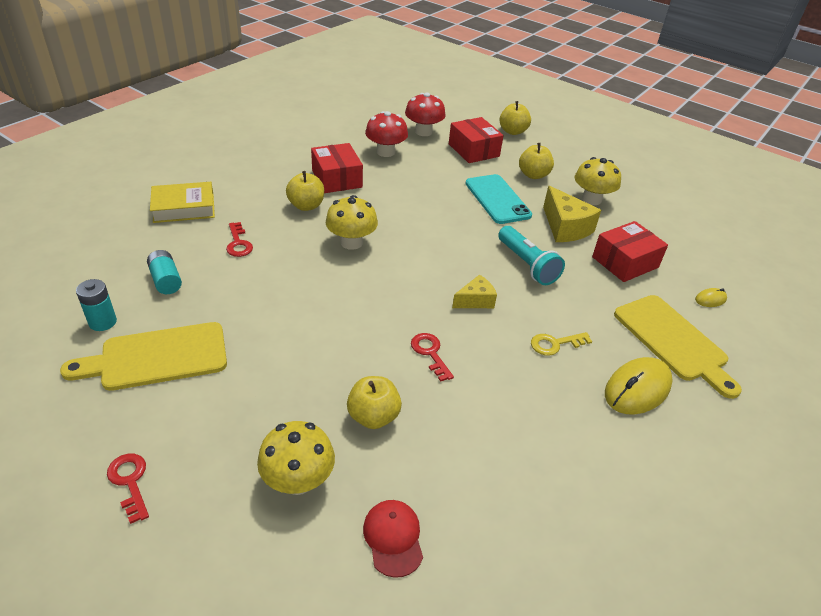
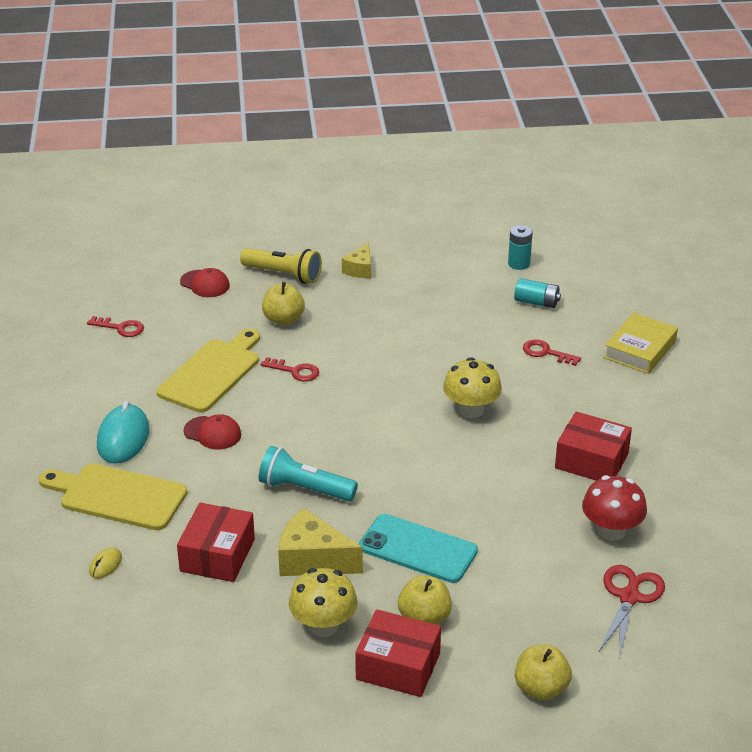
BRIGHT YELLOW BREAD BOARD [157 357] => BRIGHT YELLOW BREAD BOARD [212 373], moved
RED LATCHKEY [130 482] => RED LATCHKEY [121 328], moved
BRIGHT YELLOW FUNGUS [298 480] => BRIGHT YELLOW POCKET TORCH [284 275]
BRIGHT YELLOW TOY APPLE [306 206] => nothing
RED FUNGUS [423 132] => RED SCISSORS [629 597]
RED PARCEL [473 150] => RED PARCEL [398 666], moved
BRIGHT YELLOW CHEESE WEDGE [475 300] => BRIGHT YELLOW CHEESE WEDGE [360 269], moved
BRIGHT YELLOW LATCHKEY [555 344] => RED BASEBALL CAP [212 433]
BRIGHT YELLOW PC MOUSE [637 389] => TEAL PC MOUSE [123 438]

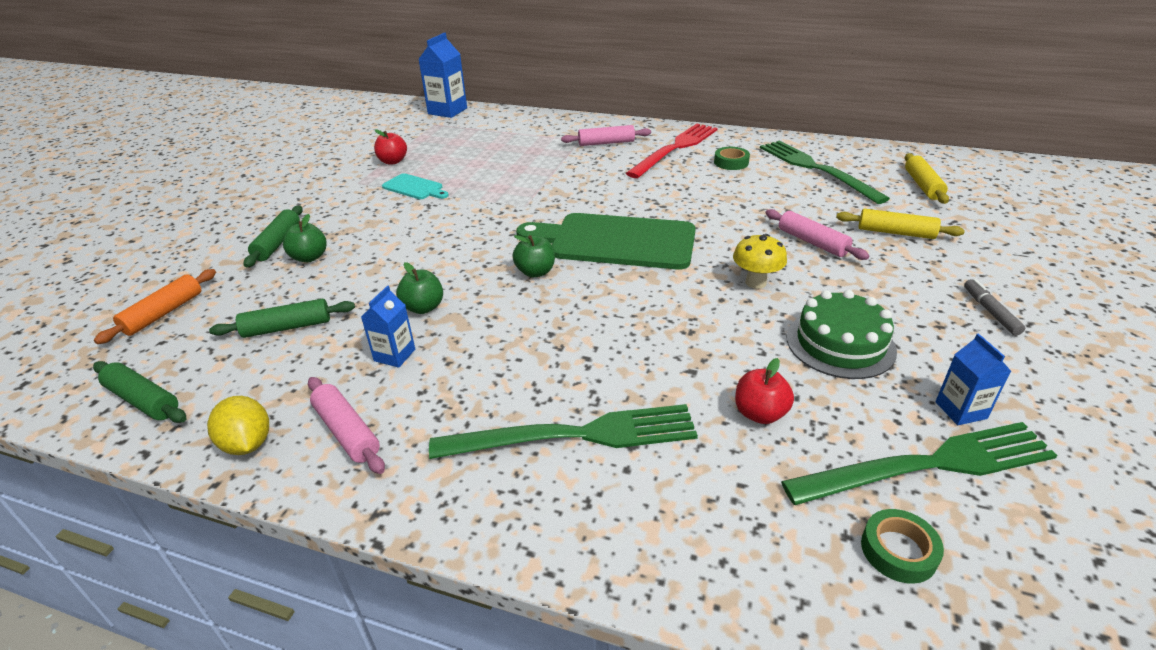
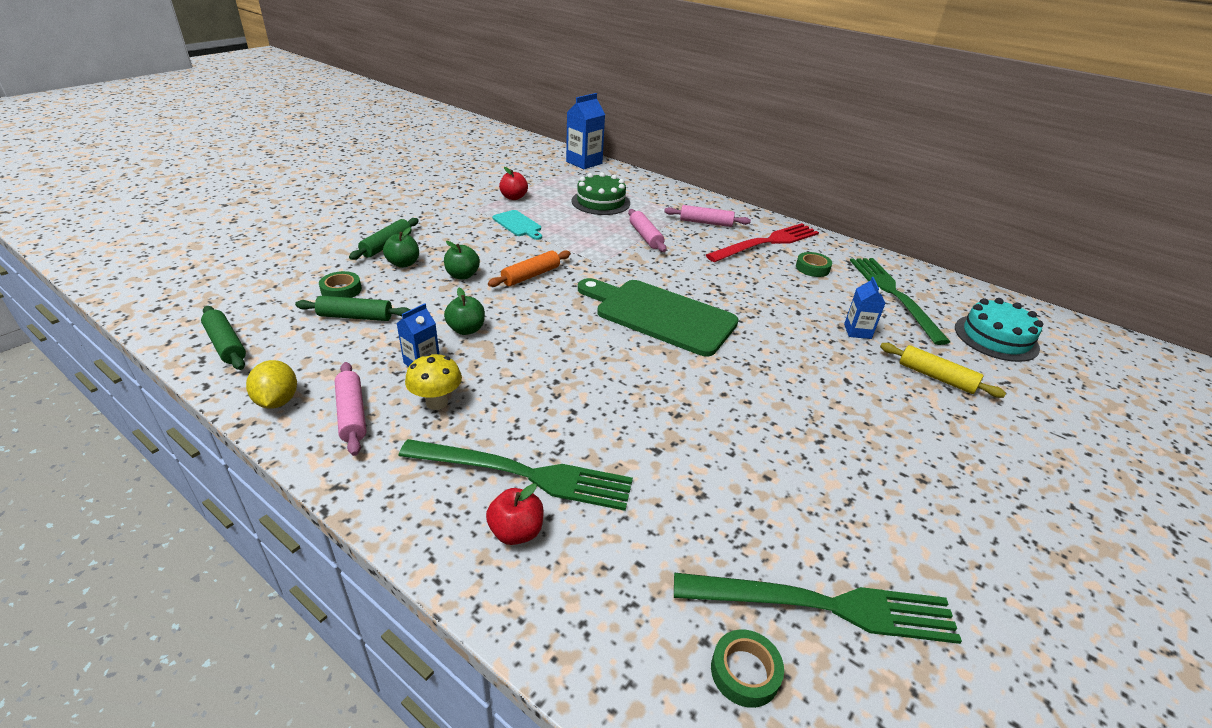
BRIGHT ORANGE DOUGH ROLLER [163 313] => BRIGHT ORANGE DOUGH ROLLER [531 276], moved
LEAF-GREEN TOY APPLE [535 272] => LEAF-GREEN TOY APPLE [462 275], moved
BRIGHT YELLOW FUNGUS [755 282] => BRIGHT YELLOW FUNGUS [437 402], moved
RED TOY APPLE [760 413] => RED TOY APPLE [516 532], moved
ROSE-PINK DOUGH ROLLER [812 242] => ROSE-PINK DOUGH ROLLER [645 236], moved
LEAF-GREEN CAKE [840 343] => LEAF-GREEN CAKE [600 202], moved
BRIGHT YELLOW DOUGH ROLLER [922 185] => TEAL CAKE [996 338]
ROYAL BLUE MILK CARTON [960 410] => ROYAL BLUE MILK CARTON [857 331], moved
GRAY MARKER [990 311] => nothing
nothing => LEAF-GREEN TAPE [341 290]

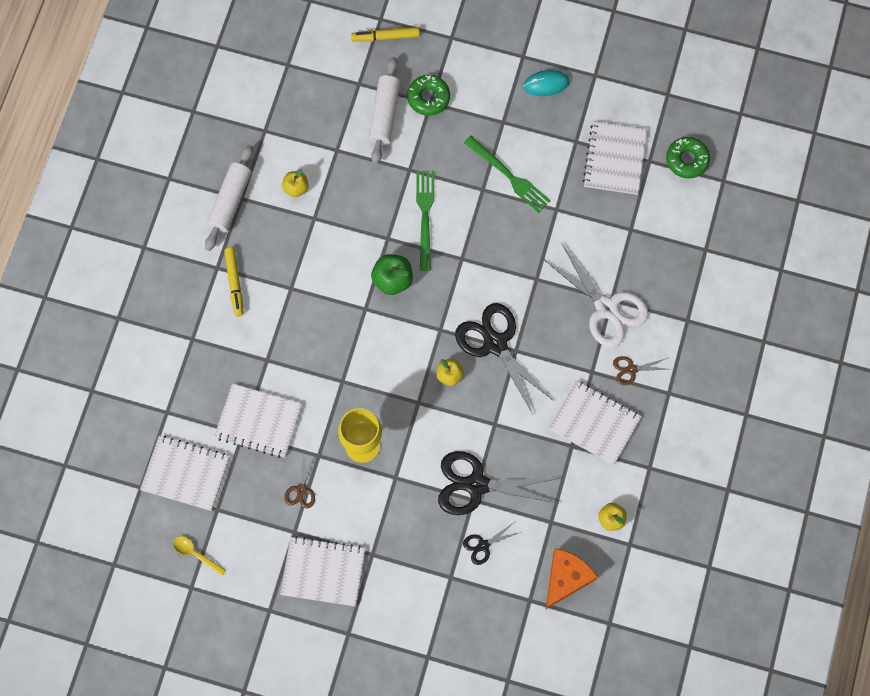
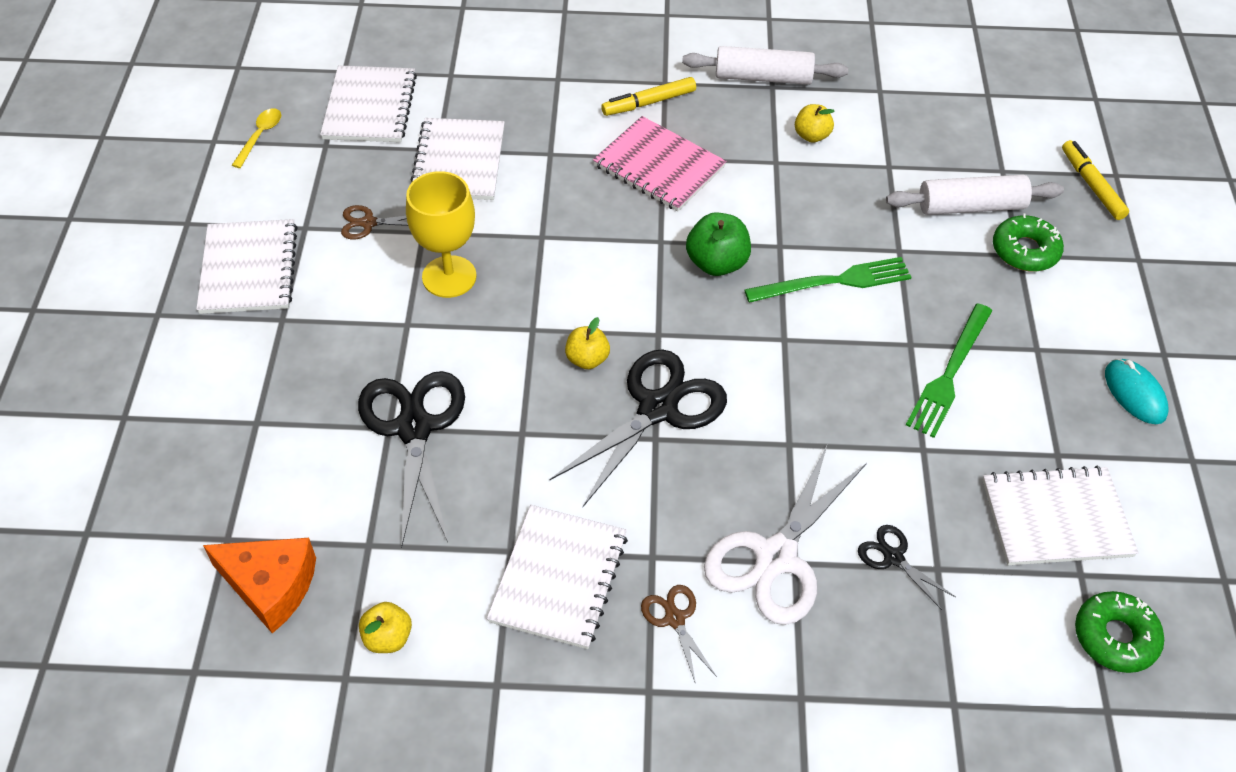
BLACK SCISSORS [483 545] => BLACK SCISSORS [893 557], moved
nothing => ROSE-PINK NOTEBOOK [659 166]

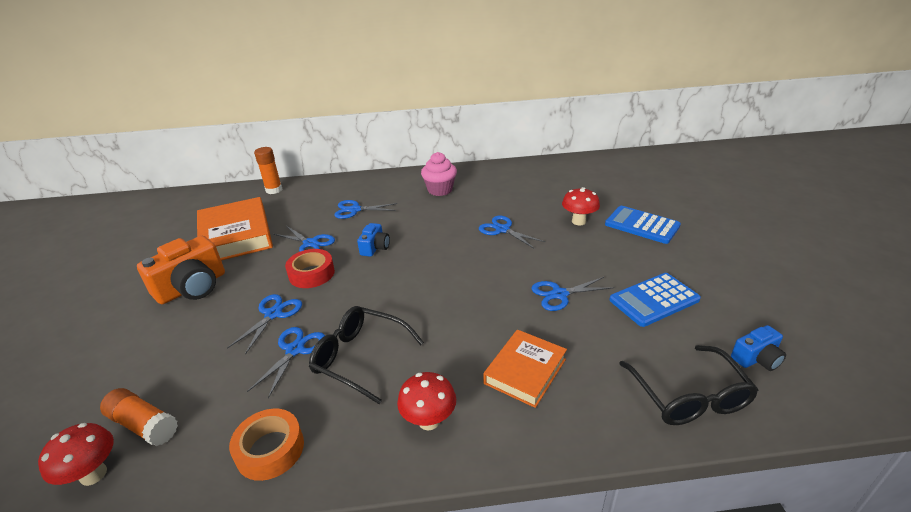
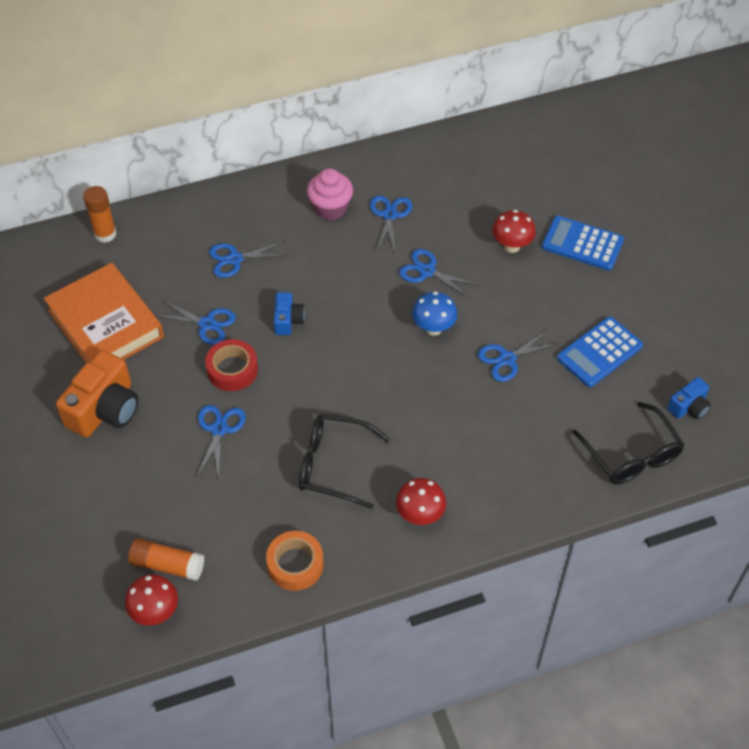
ROYAL BLUE SCISSORS [295 350] => ROYAL BLUE SCISSORS [390 215], moved
BRIGHT ORANGE HARDBACK [525 371] => nothing
nothing => ROYAL BLUE FUNGUS [433 328]

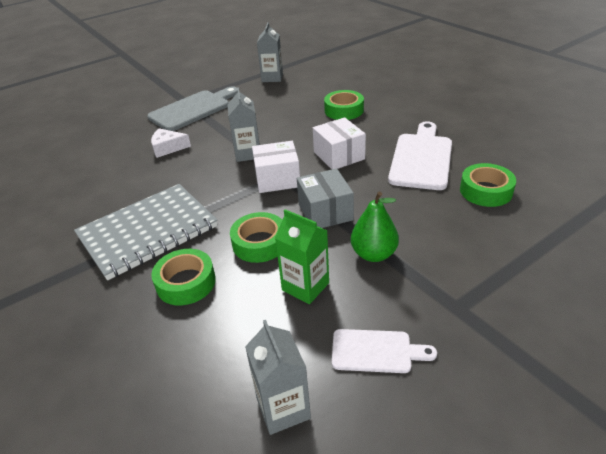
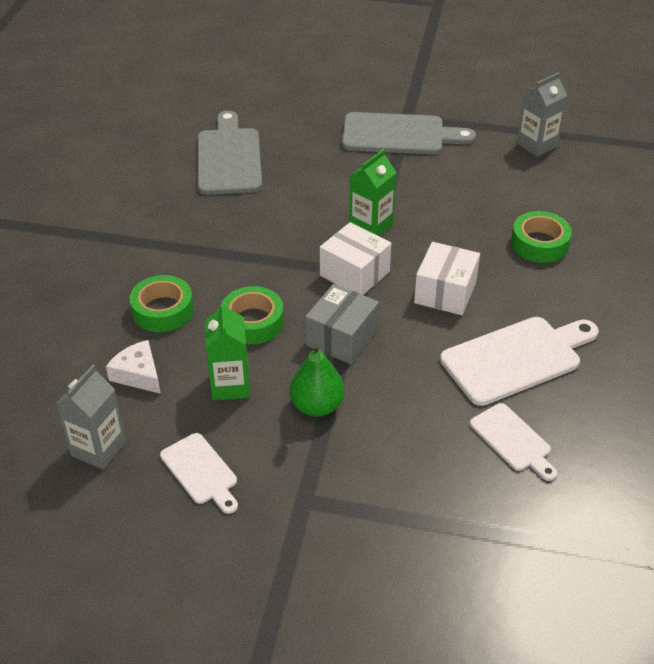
GRAY NOTEBOOK [148 232] => nothing
PURE WHITE CHEESE WEDGE [168 148] => PURE WHITE CHEESE WEDGE [138 374], moved
GRAY MILK CARTON [248 154] => LEAF-GREEN MILK CARTON [371 226]
LEAF-GREEN TAPE [486 191] => PURE WHITE BREAD BOARD [512 440]
nothing => GRAY BREAD BOARD [229 158]

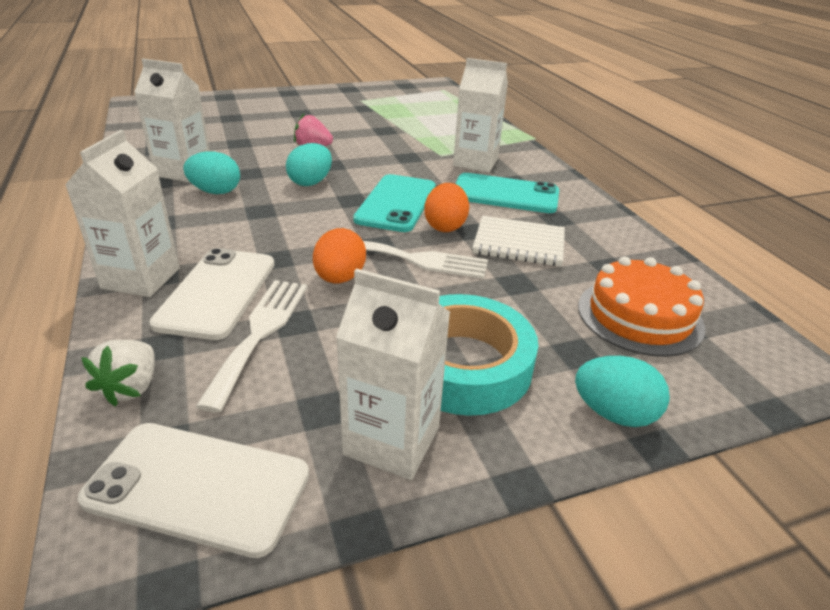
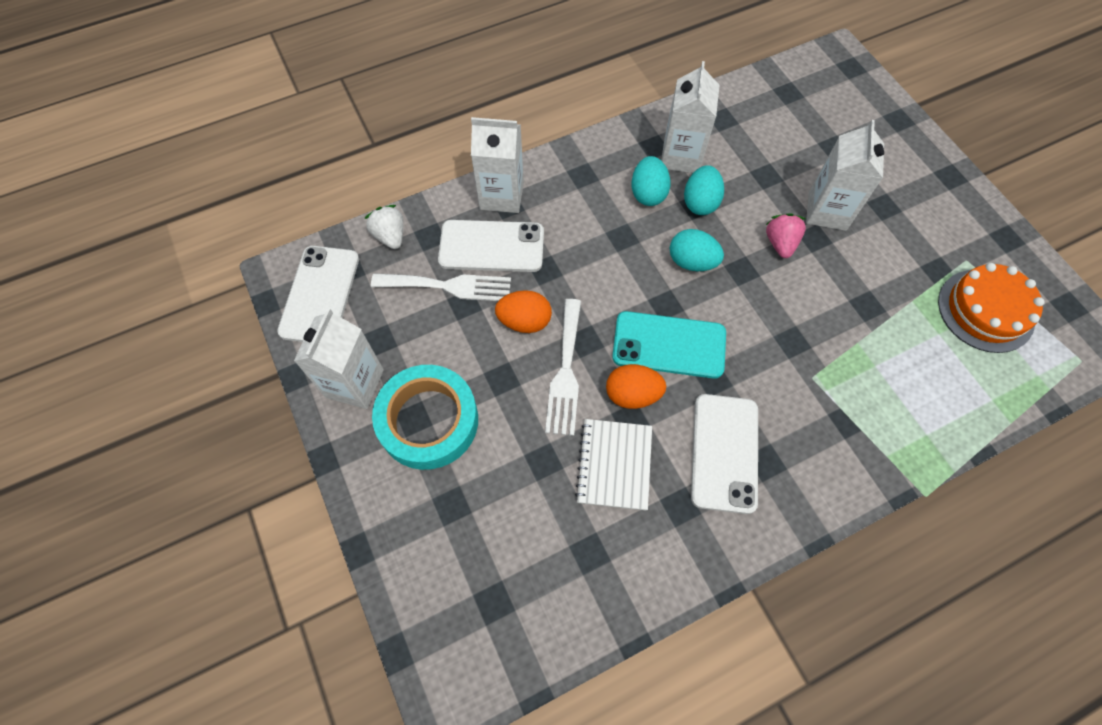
PURE WHITE TOY STRAWBERRY [131 387] => PURE WHITE TOY STRAWBERRY [390 236], 60 degrees clockwise
PURE WHITE MILK CARTON [475 162] => PURE WHITE MILK CARTON [827 211], moved
TEAL SMARTPHONE [505 194] => PURE WHITE SMARTPHONE [724 452]
TEAL EGG SHAPE [614 413] => TEAL EGG SHAPE [700 202], moved
BRIGHT ORANGE CAKE [639 316] => BRIGHT ORANGE CAKE [985 310], moved

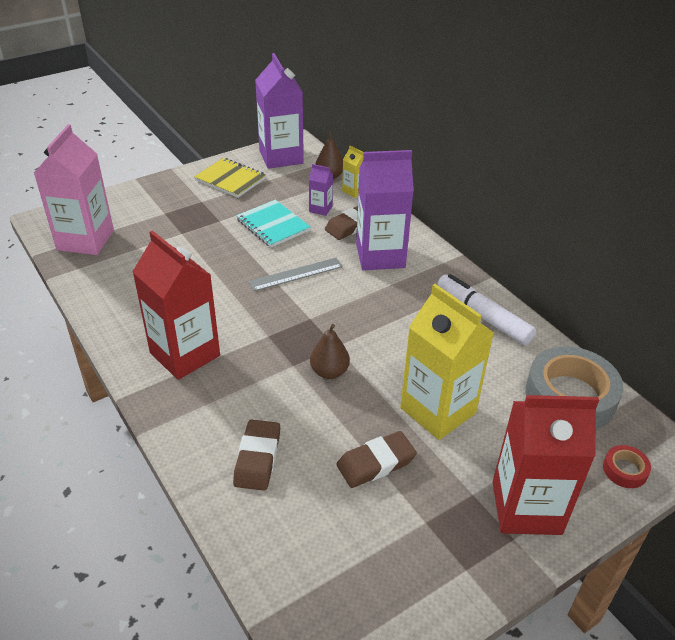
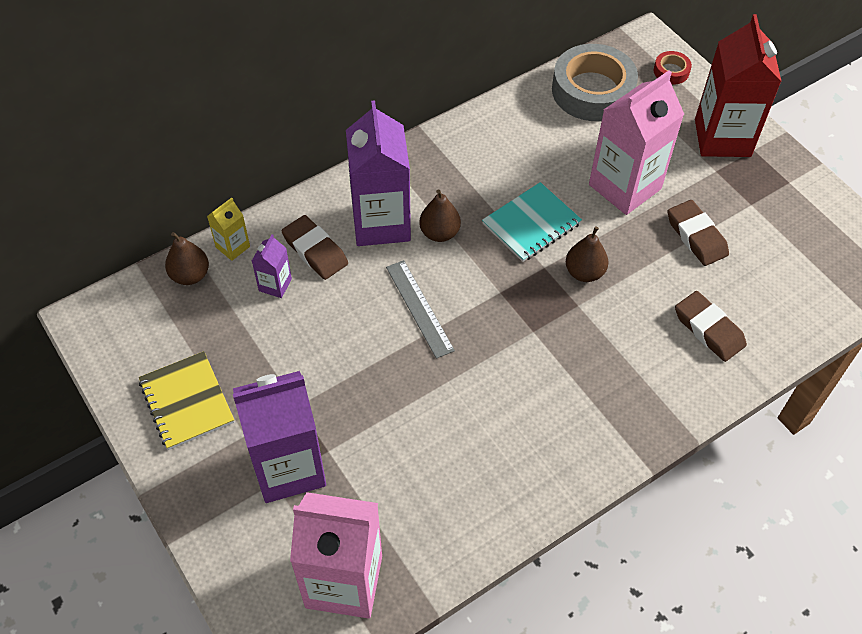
RED MILK CARTON [185 354] => nothing
BRIGHT YELLOW NOTEBOOK [230 179] => BRIGHT YELLOW NOTEBOOK [186 402], 60 degrees counterclockwise
DARK BROWN GUM ERASER [257 458] => DARK BROWN GUM ERASER [709 329], 45 degrees clockwise
TEAL NOTEBOOK [273 225] => TEAL NOTEBOOK [531 224], moved
PURPLE MILK CARTON [281 157] => PURPLE MILK CARTON [289 467], moved
BRIGHT YELLOW MILK CARTON [438 410] => ROSE-PINK MILK CARTON [625 187]
PURE WHITE MARKER [482 316] => nothing
nothing => DARK BROWN PEAR FRUIT [439 233]

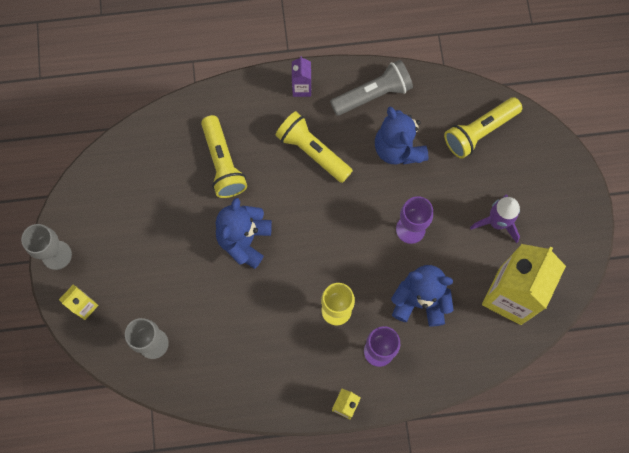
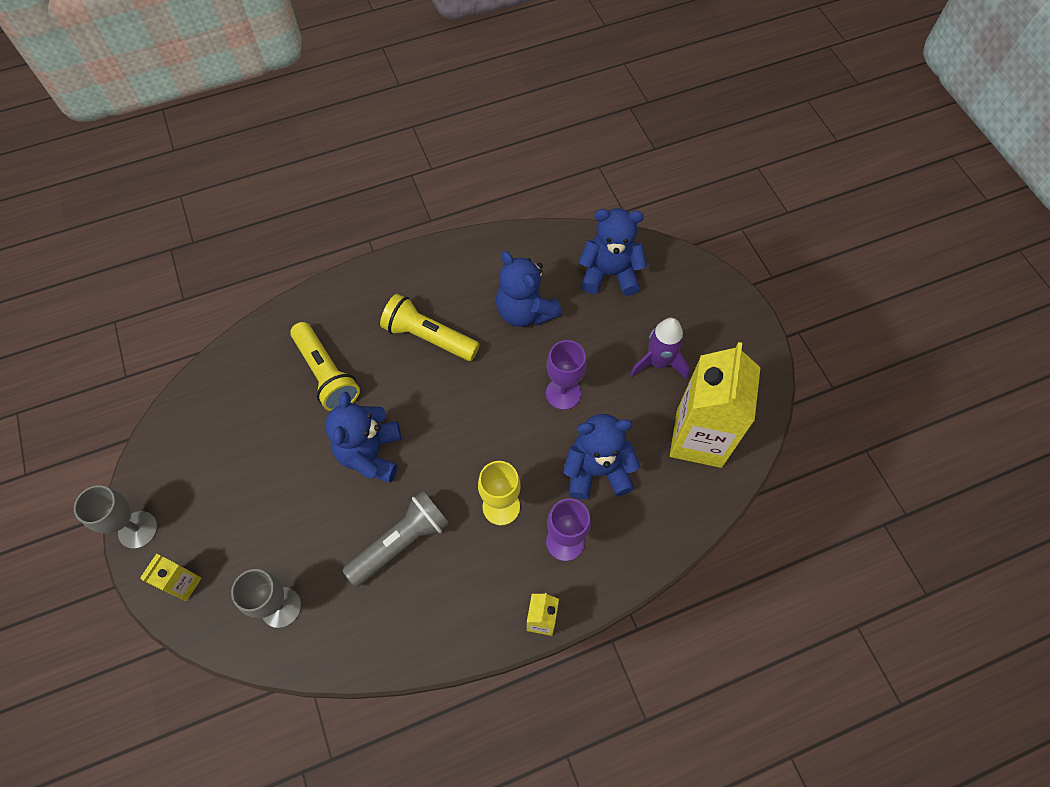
PURPLE MILK CARTON [301 88] => nothing
GRAY POCKET TORCH [373 95] => GRAY POCKET TORCH [401 543], moved
BRIGHT YELLOW POCKET TORCH [479 131] => ROYAL BLUE TEDDY [609 274]

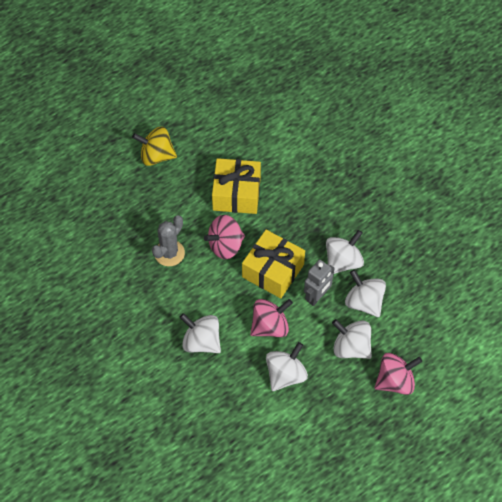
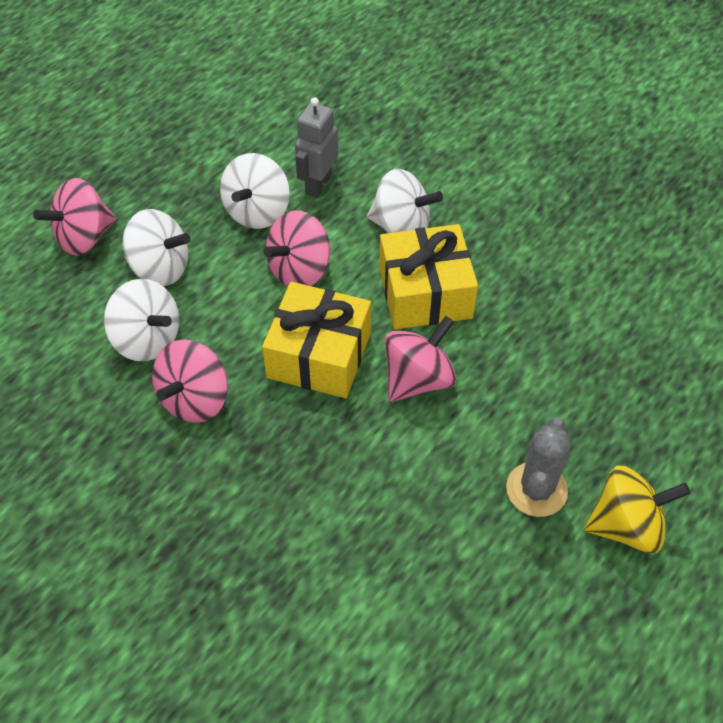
GRAY CACTUS [169 253] => GRAY CACTUS [536 489], moved
BRIGHT YELLOW PRESENT [236 193] => BRIGHT YELLOW PRESENT [425 293], moved
GRAY TOY ROBOT [317 297] => GRAY TOY ROBOT [318 184], moved
PURE WHITE TOY TOP [343 261] => ROSE-PINK TOY TOP [195 399]

